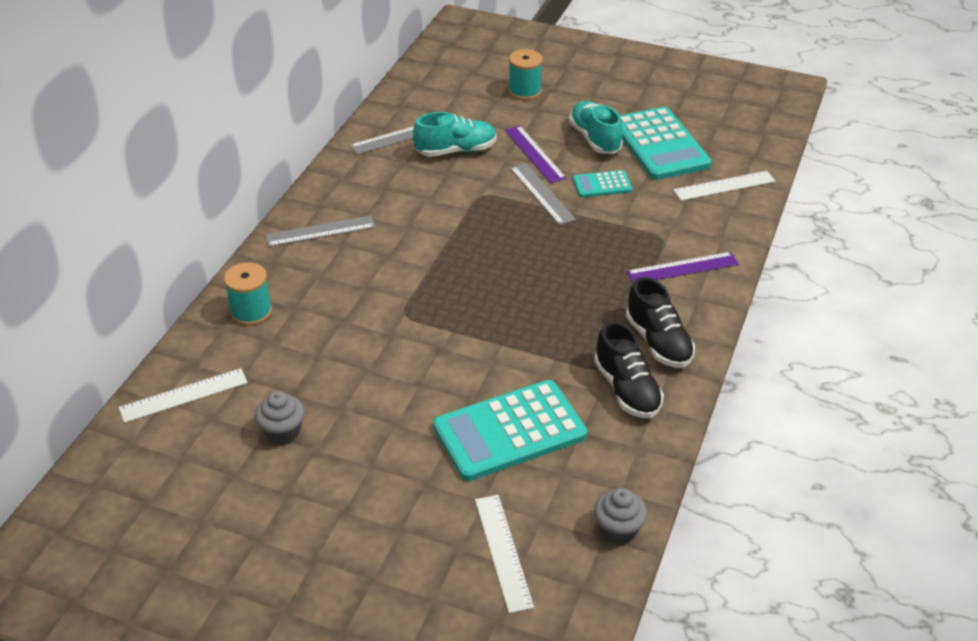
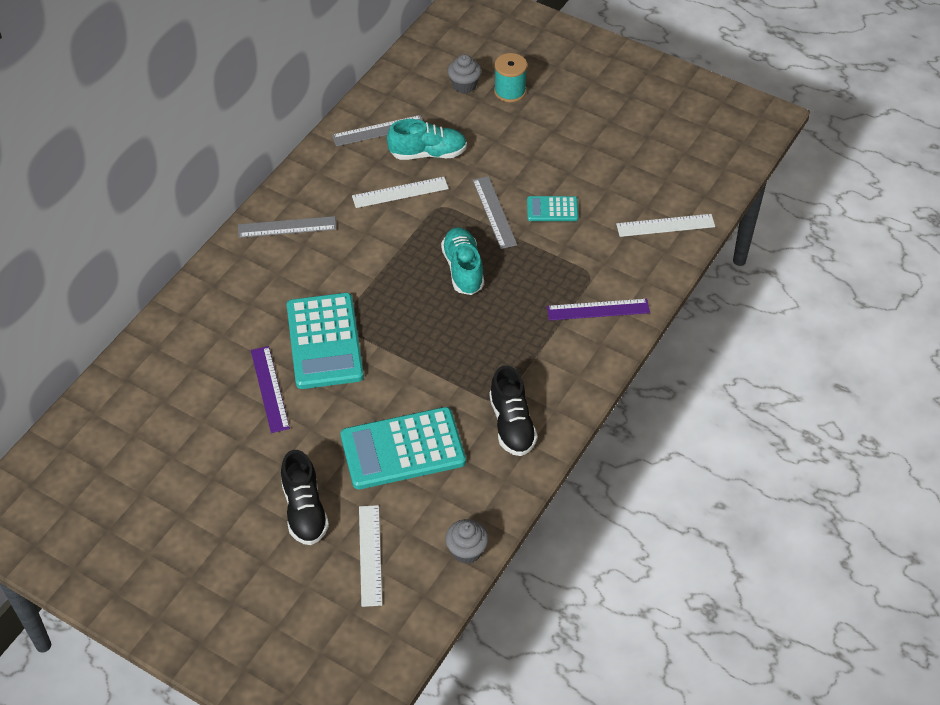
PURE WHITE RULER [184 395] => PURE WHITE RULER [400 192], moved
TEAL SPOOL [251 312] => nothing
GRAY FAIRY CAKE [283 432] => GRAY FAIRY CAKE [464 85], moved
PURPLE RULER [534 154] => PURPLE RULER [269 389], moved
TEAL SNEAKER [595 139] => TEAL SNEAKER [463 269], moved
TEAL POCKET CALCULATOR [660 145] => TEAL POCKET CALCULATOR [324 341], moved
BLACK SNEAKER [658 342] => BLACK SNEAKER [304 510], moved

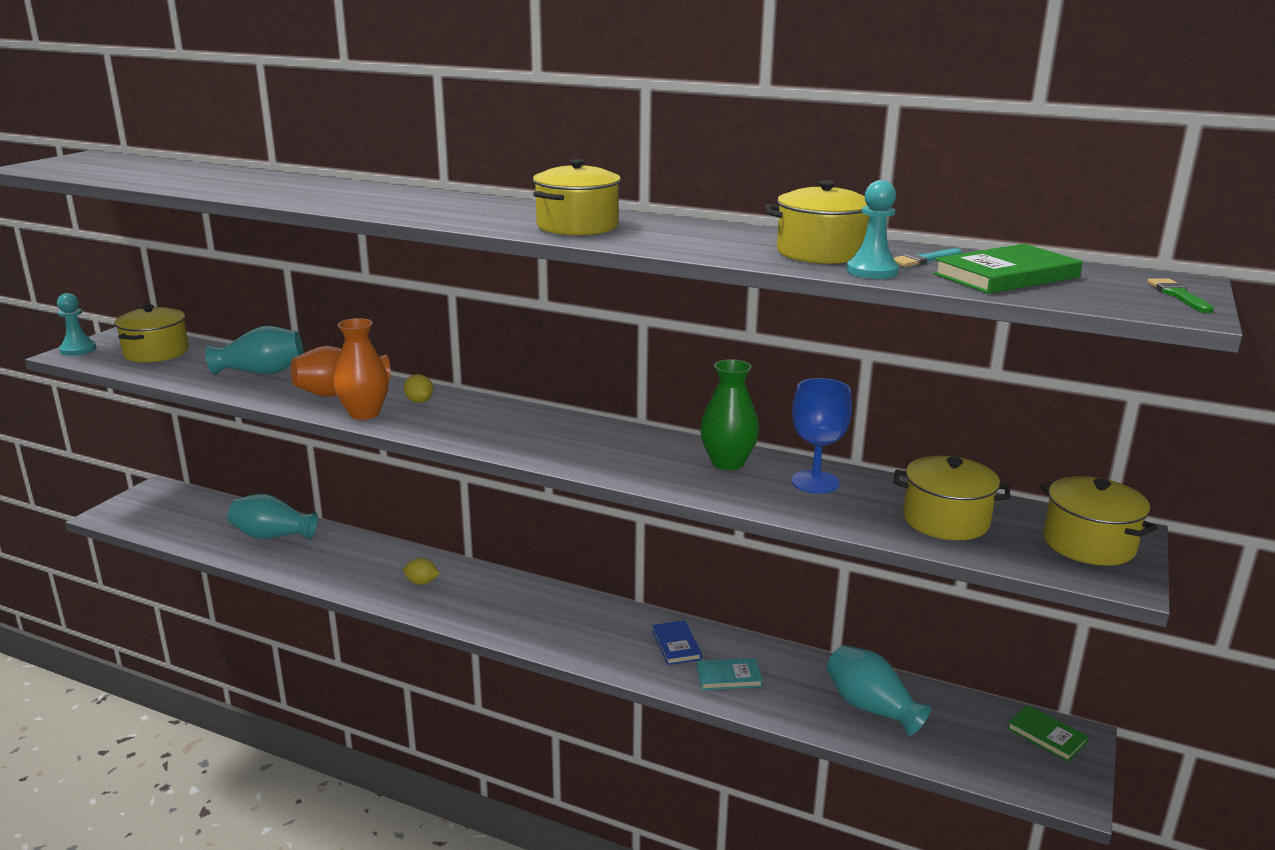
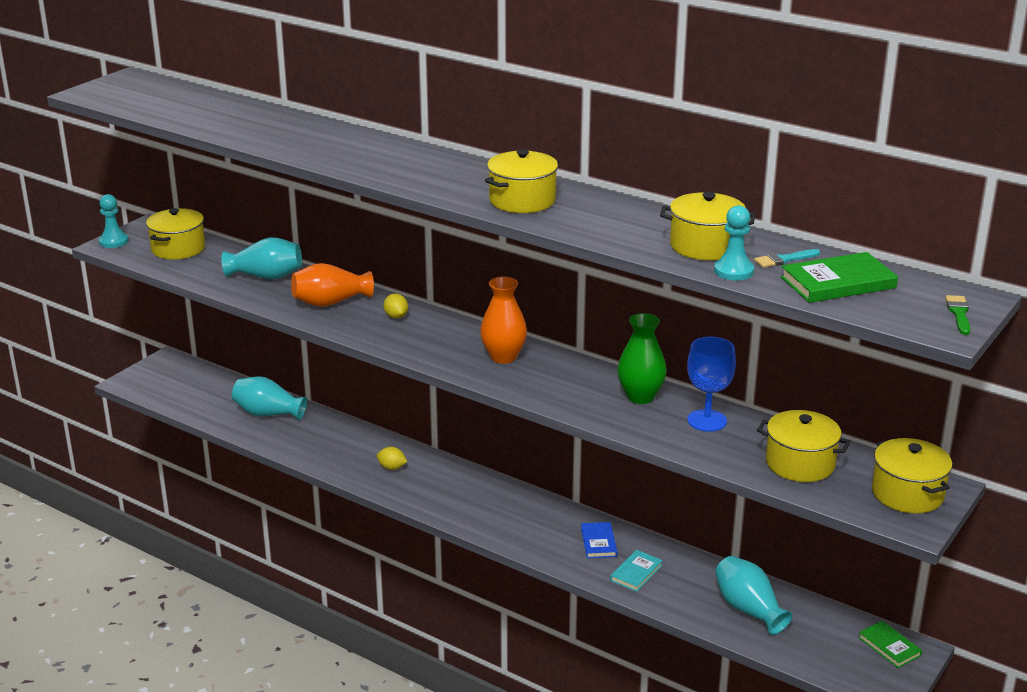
BRIGHT ORANGE TALL VASE [364 413] => BRIGHT ORANGE TALL VASE [503 357], moved
TEAL HARDBACK [729 677] => TEAL HARDBACK [636 573], 60 degrees counterclockwise

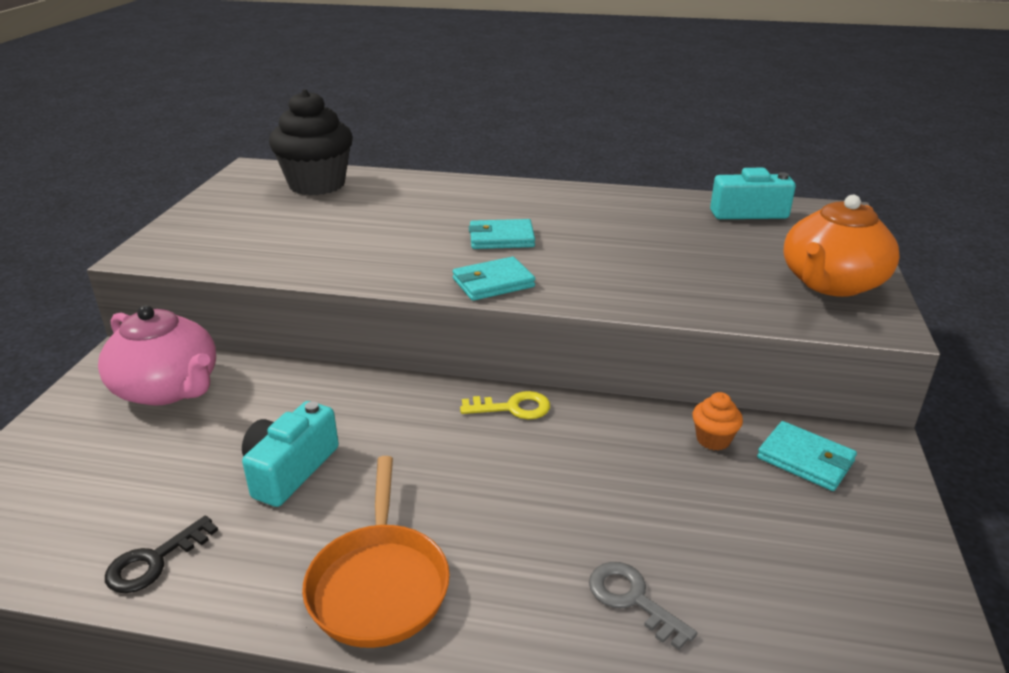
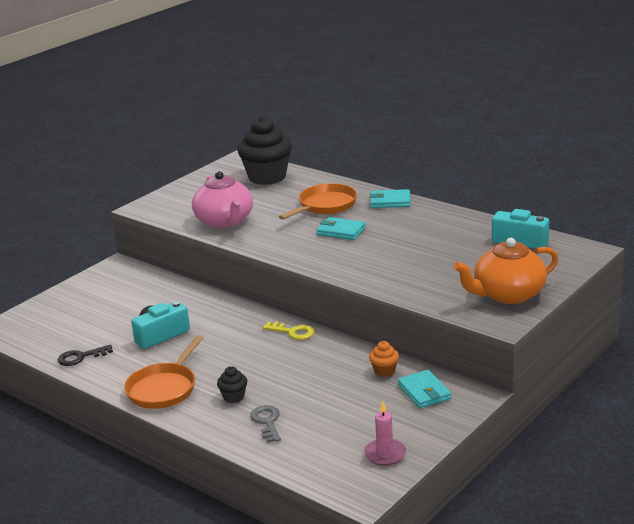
ROSE-PINK CHINA TEAPOT [168 388] => ROSE-PINK CHINA TEAPOT [225 221], moved
TEAL CARD WALLET [493 283] => TEAL CARD WALLET [390 201], moved
nothing => BLACK FAIRY CAKE [234 397]
nothing => BRIGHT ORANGE SKILLET [325 205]
nothing => ROSE-PINK PILLAR CANDLE [385 454]

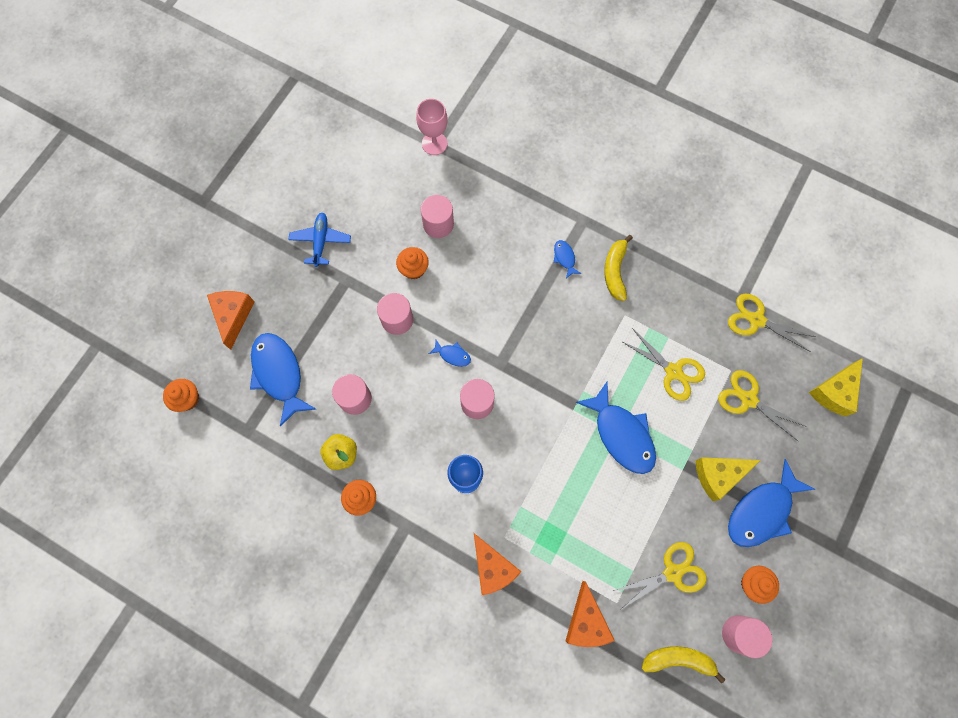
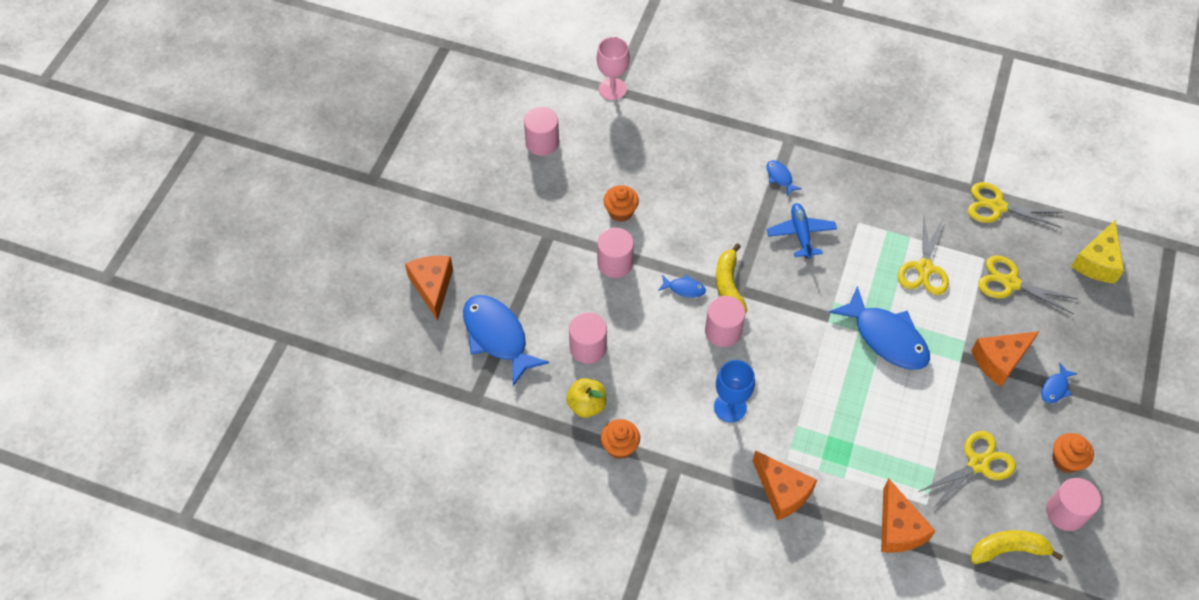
BRIGHT ORANGE FAIRY CAKE [187 399] => nothing
ROYAL BLUE AEROPLANE [321 241] => ROYAL BLUE AEROPLANE [801 234], moved
ROSE-PINK CYLINDER [438 224] => ROSE-PINK CYLINDER [542 142], moved
BRIGHT YELLOW BANANA [615 271] => BRIGHT YELLOW BANANA [729 285], moved
BRIGHT YELLOW SCISSORS [673 371] => BRIGHT YELLOW SCISSORS [924 268], 75 degrees clockwise
BRIGHT YELLOW CHEESE WEDGE [718 475] => BRIGHT ORANGE CHEESE WEDGE [999 360]
ROYAL BLUE FISH [762 511] => ROYAL BLUE FISH [1055 388], x0.45

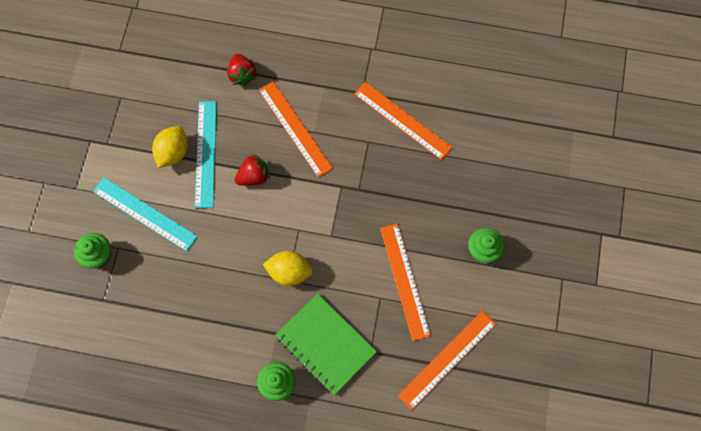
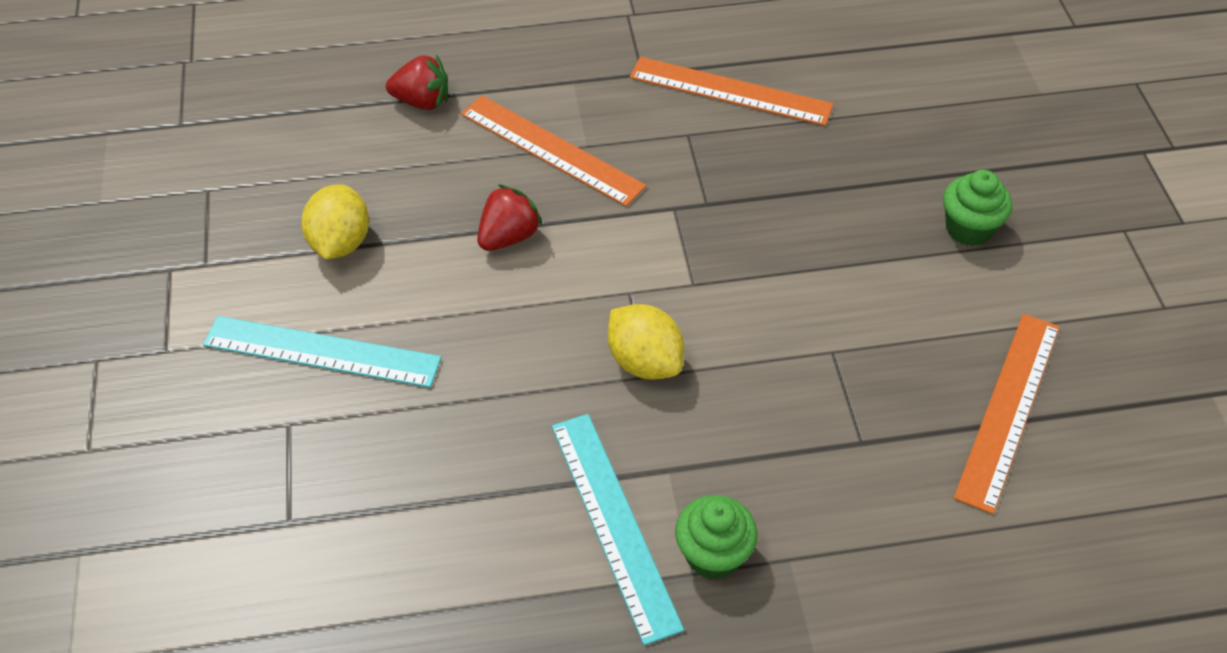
LEAF-GREEN FAIRY CAKE [98 255] => nothing
TEAL RULER [206 153] => TEAL RULER [614 523], moved
RED TOY STRAWBERRY [242 75] => RED TOY STRAWBERRY [422 101], 45 degrees counterclockwise
BRIGHT YELLOW CITRUS FRUIT [289 272] => BRIGHT YELLOW CITRUS FRUIT [644 361], 60 degrees clockwise
LEAF-GREEN NOTEBOOK [326 344] => nothing
BRIGHT ORANGE RULER [404 281] => nothing

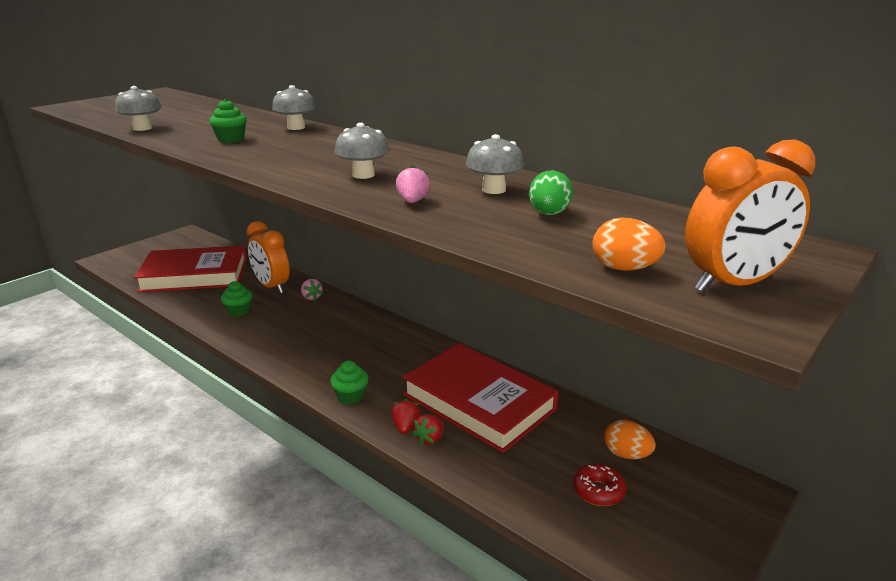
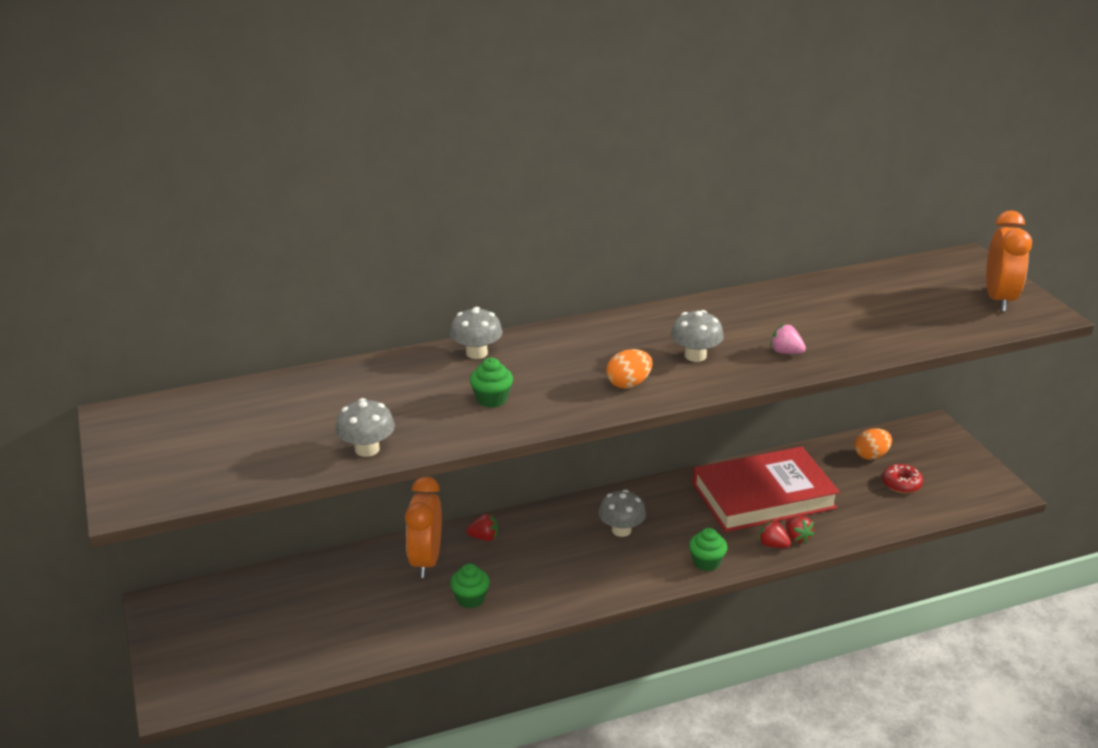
RED HARDBACK [195 275] => nothing
BRIGHT ORANGE BEDSIDE CLOCK [271 286] => BRIGHT ORANGE BEDSIDE CLOCK [426 560], 105 degrees clockwise
ROSE-PINK TOY STRAWBERRY [311 297] => RED TOY STRAWBERRY [484 537]
GRAY FUNGUS [493 190] => GRAY FUNGUS [621 530], moved
LEAF-GREEN EGG SHAPE [549 214] => nothing
BRIGHT ORANGE EGG SHAPE [624 268] => BRIGHT ORANGE EGG SHAPE [628 384], moved

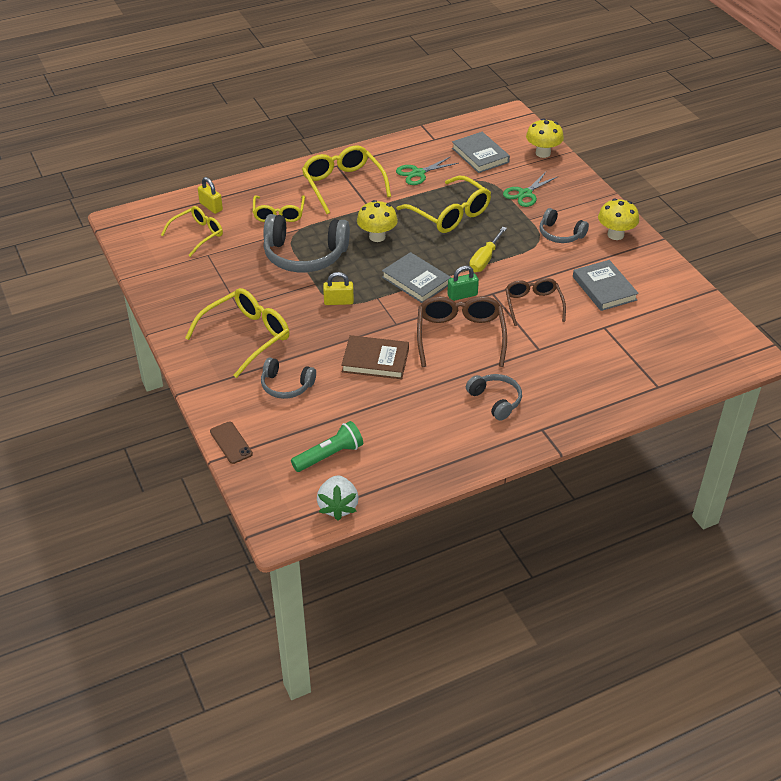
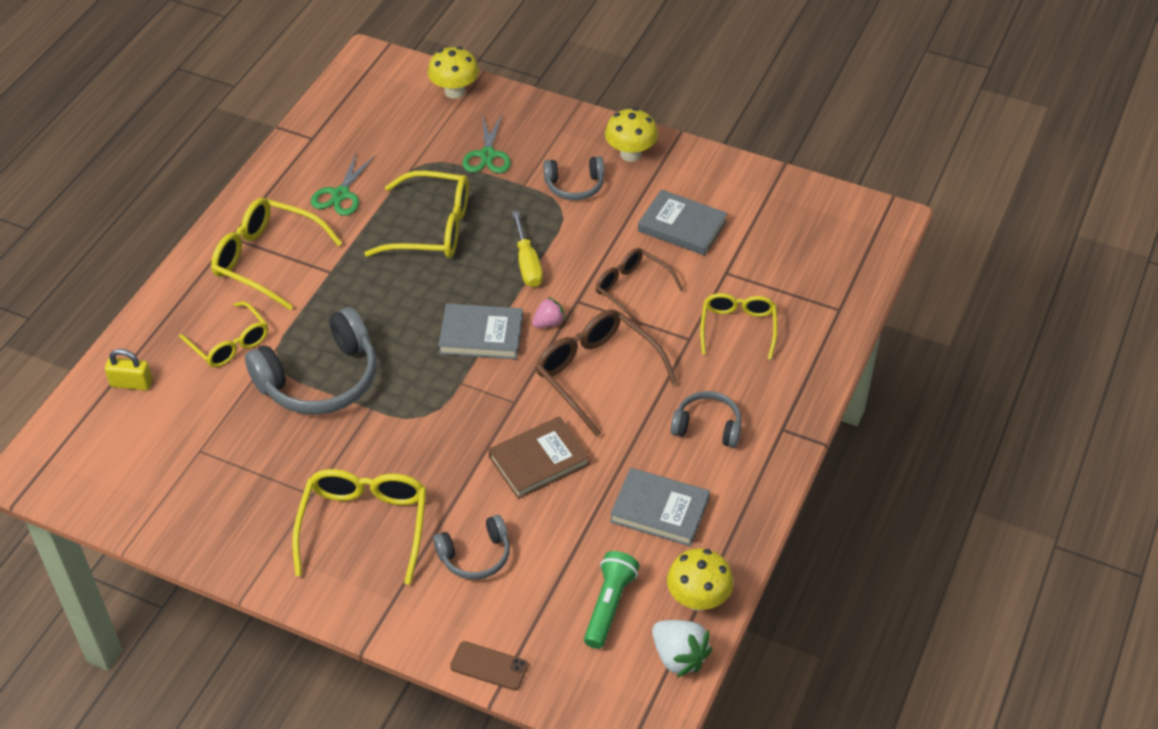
BRIGHT YELLOW GLASSES [197 235] => BRIGHT YELLOW GLASSES [738 328], moved
BRIGHT YELLOW SMALL LOCK [338 301] => nothing
BRIGHT YELLOW FUNGUS [377 237] => BRIGHT YELLOW FUNGUS [698 599], moved
LEAF-GREEN SMALL LOCK [462 295] => ROSE-PINK TOY STRAWBERRY [548 323]
GRAY HARDBACK [480 155] => GRAY HARDBACK [659 510], moved

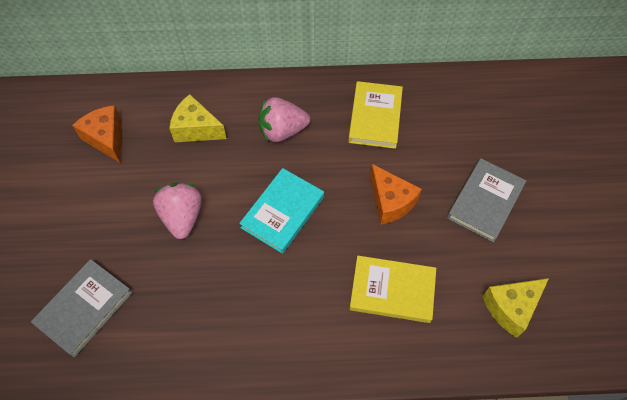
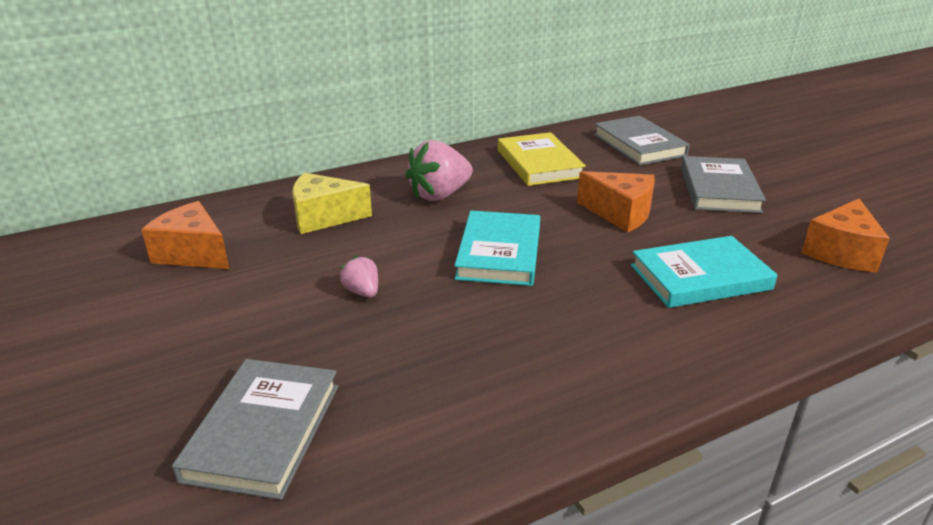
ROSE-PINK TOY STRAWBERRY [182 217] => ROSE-PINK TOY STRAWBERRY [362 292], x0.52
BRIGHT YELLOW HARDBACK [392 290] => TEAL HARDBACK [700 277]
BRIGHT YELLOW CHEESE WEDGE [511 308] => BRIGHT ORANGE CHEESE WEDGE [841 252]
nothing => GRAY HARDBACK [639 145]

